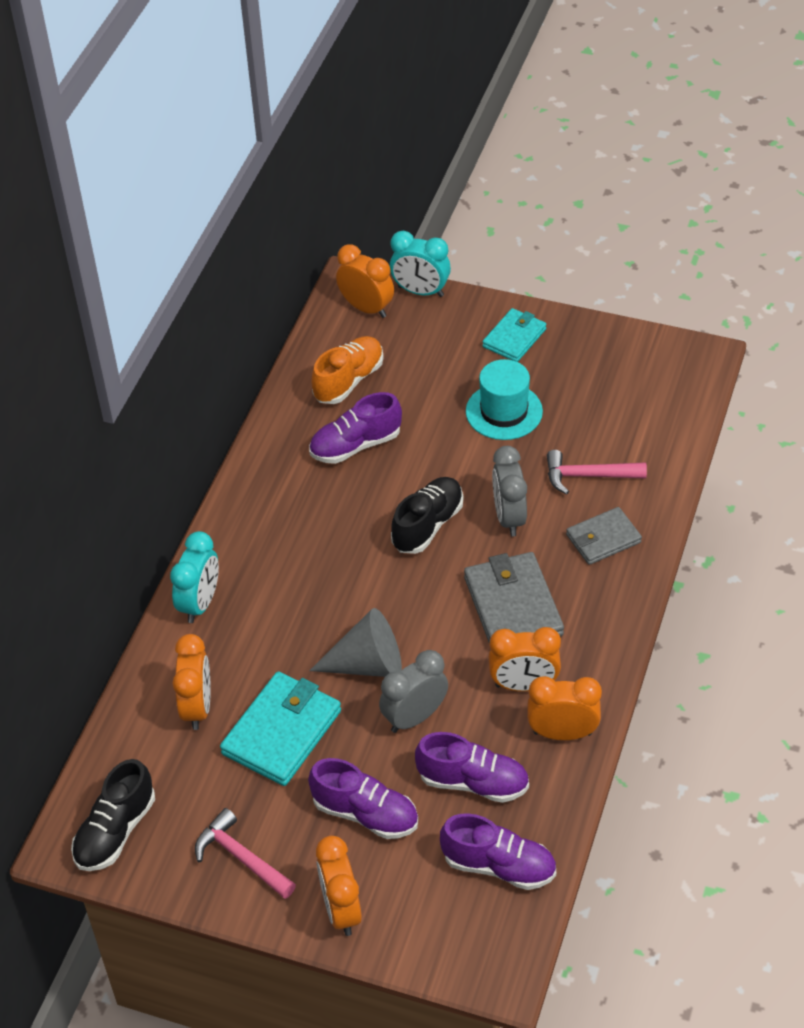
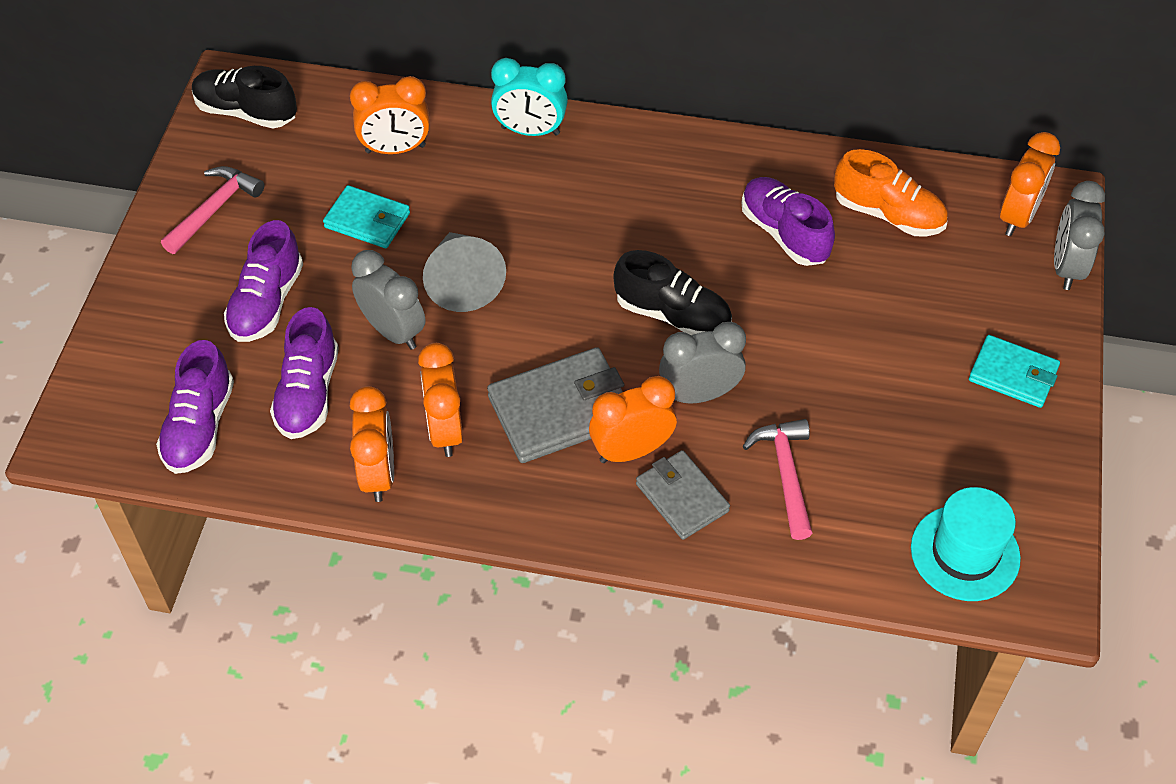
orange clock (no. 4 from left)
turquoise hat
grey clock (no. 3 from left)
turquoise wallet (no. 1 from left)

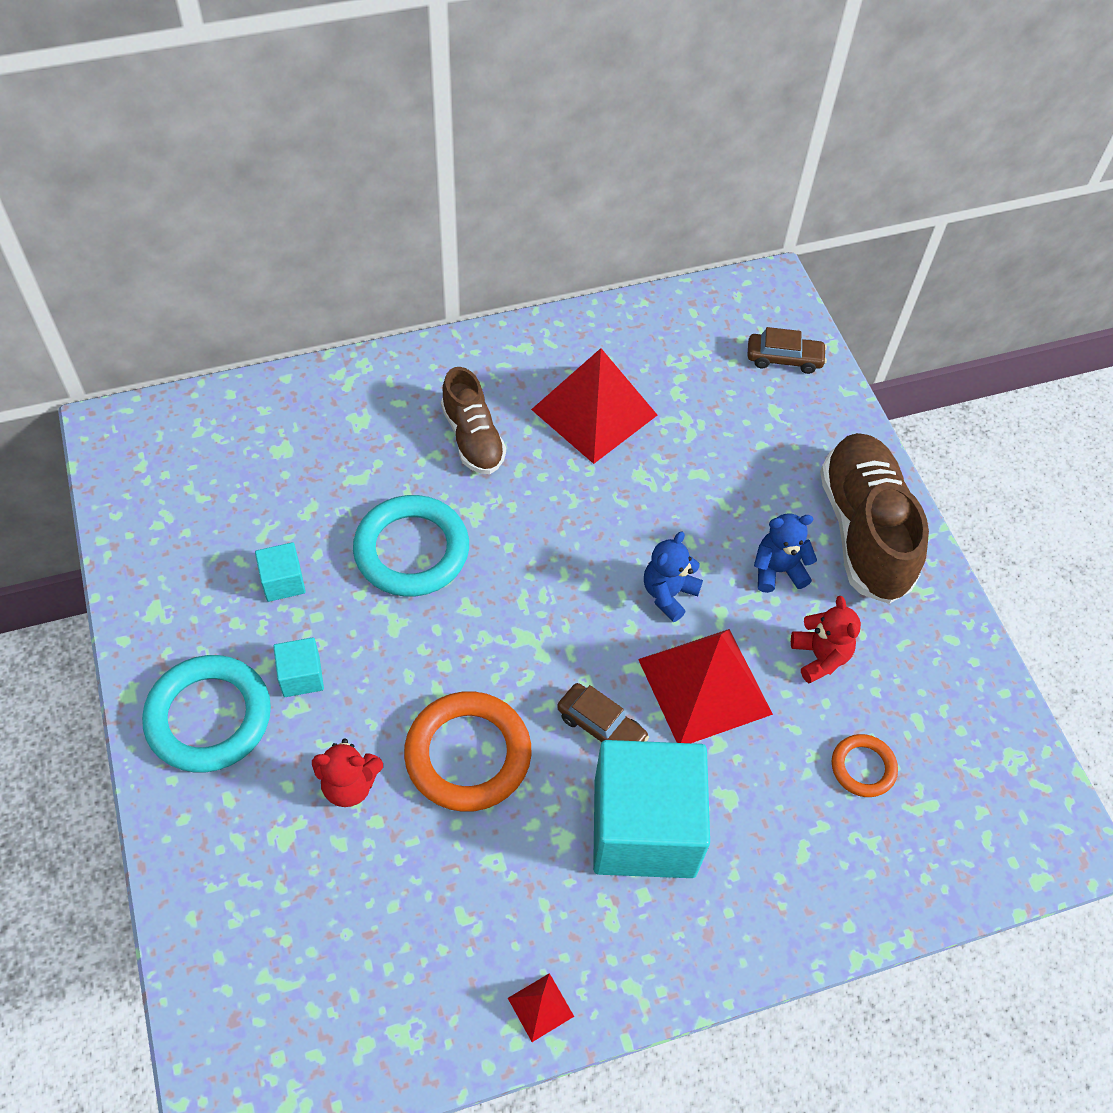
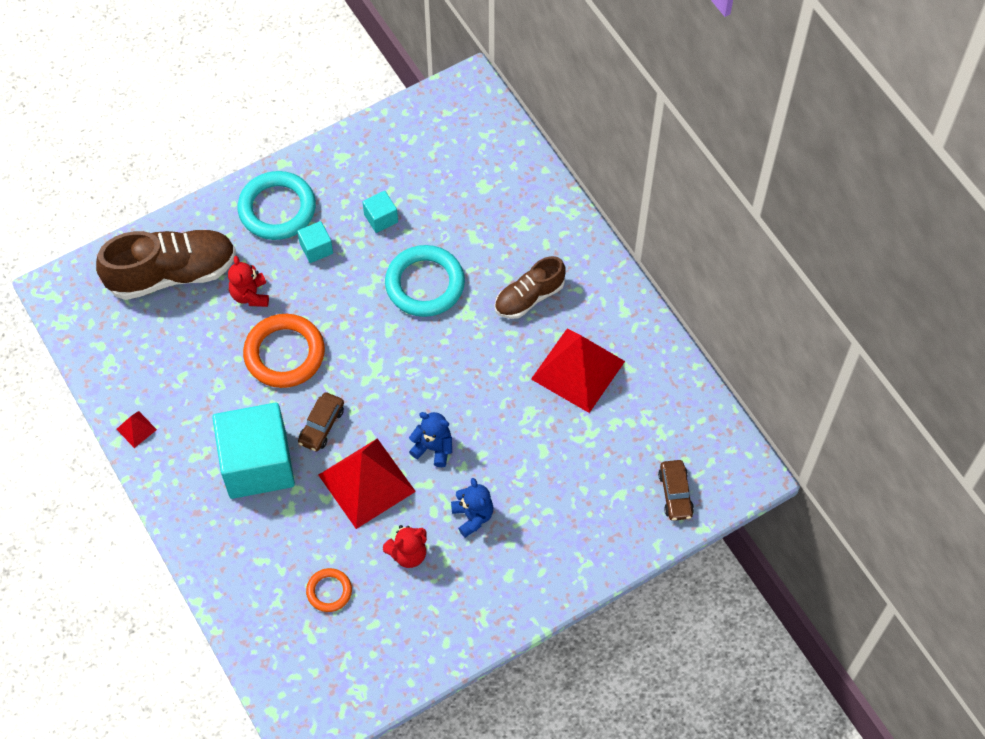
brown shoe (no. 1 from left)

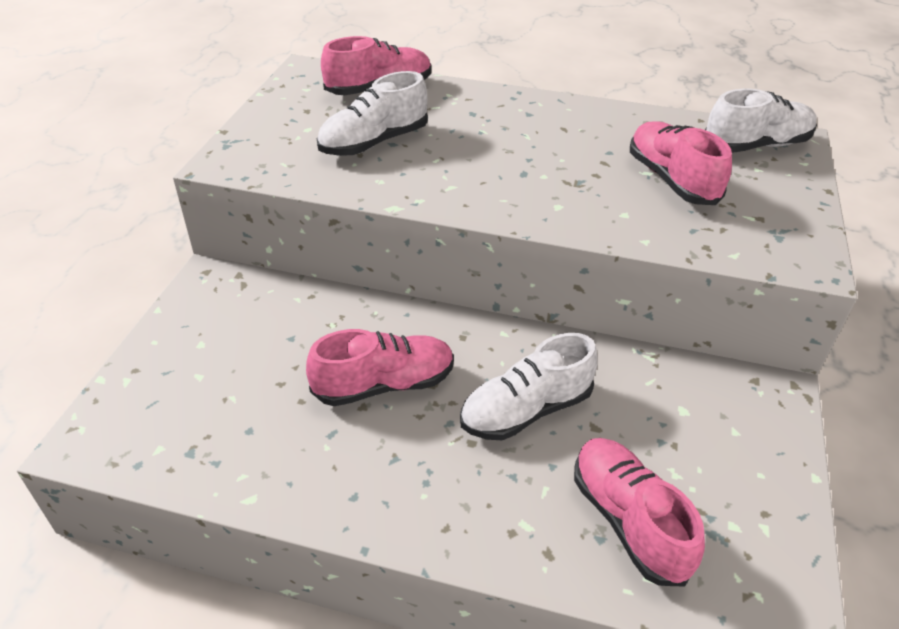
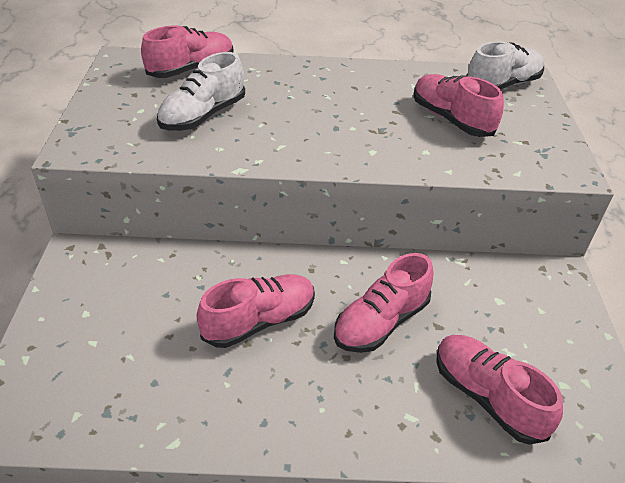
pink shoe (no. 3 from left)

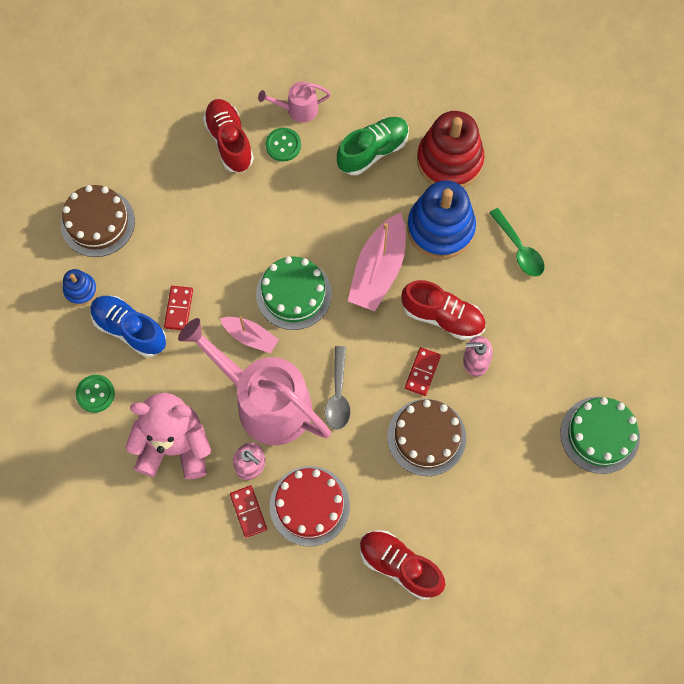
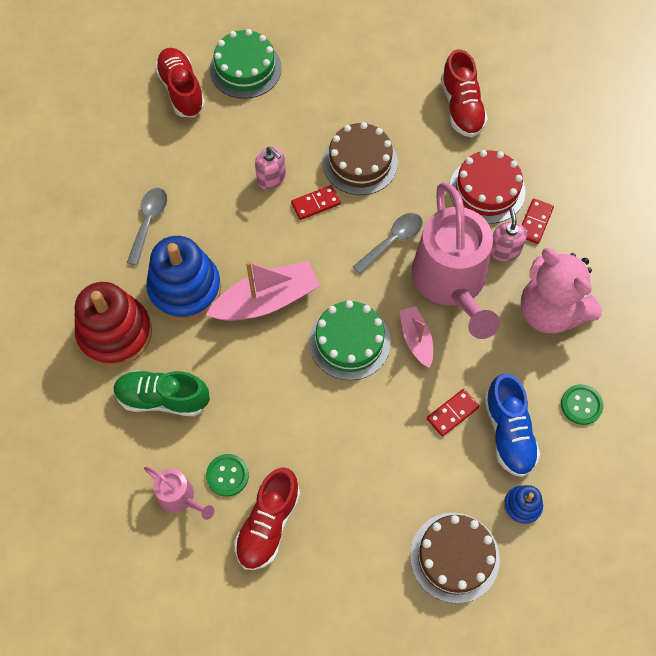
red shoe (no. 1 from left)
grey spoon (no. 1 from left)

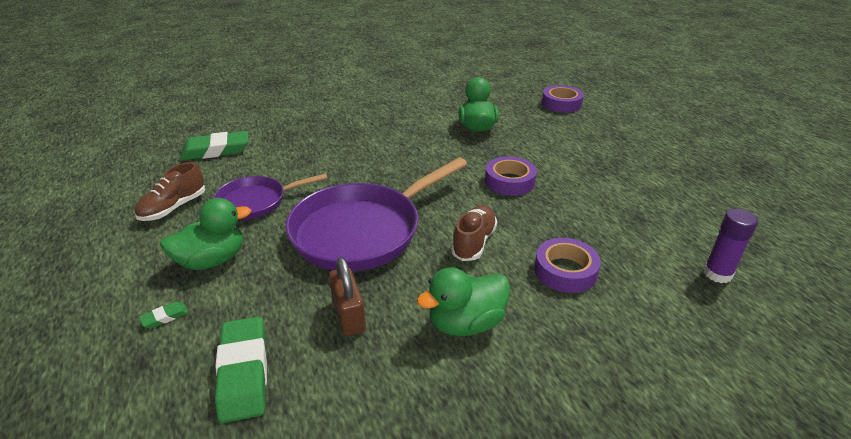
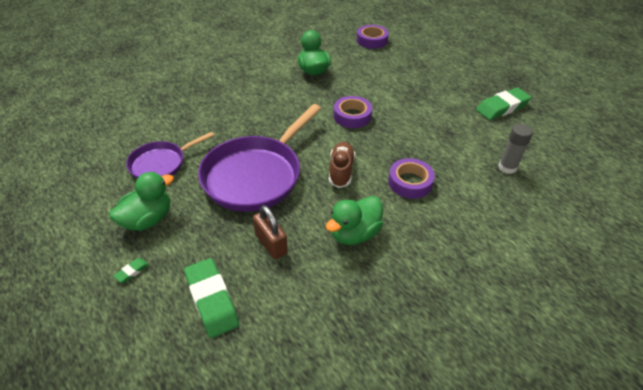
brown shoe (no. 1 from left in the first image)
green eraser (no. 3 from left)
grey glue stick

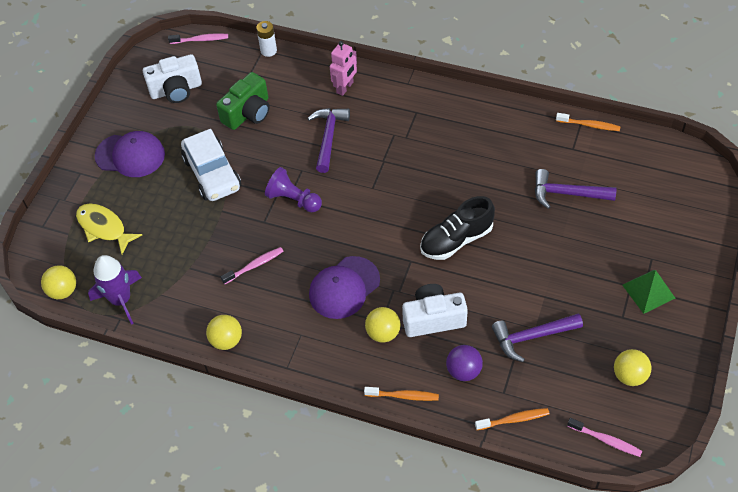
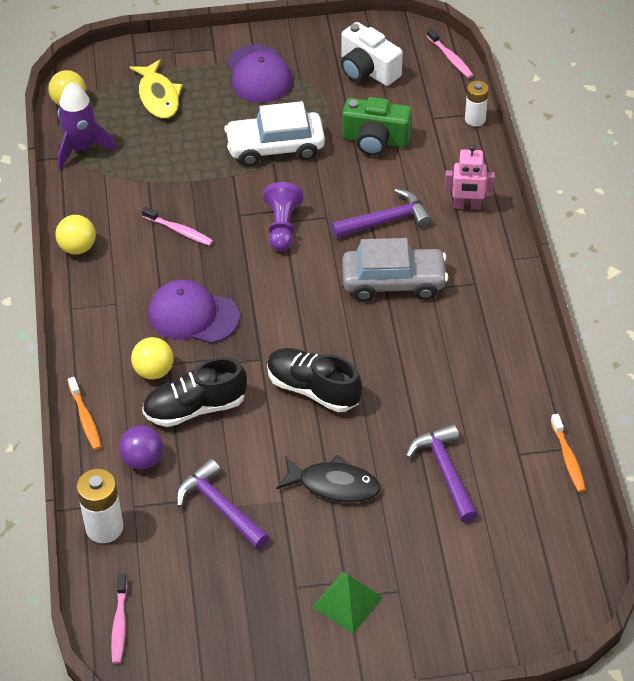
yellow ball (no. 4 from left in the first image)
black fish
grey car
black shoe (no. 1 from left)
white battery (no. 1 from left)
yellow fish
white car

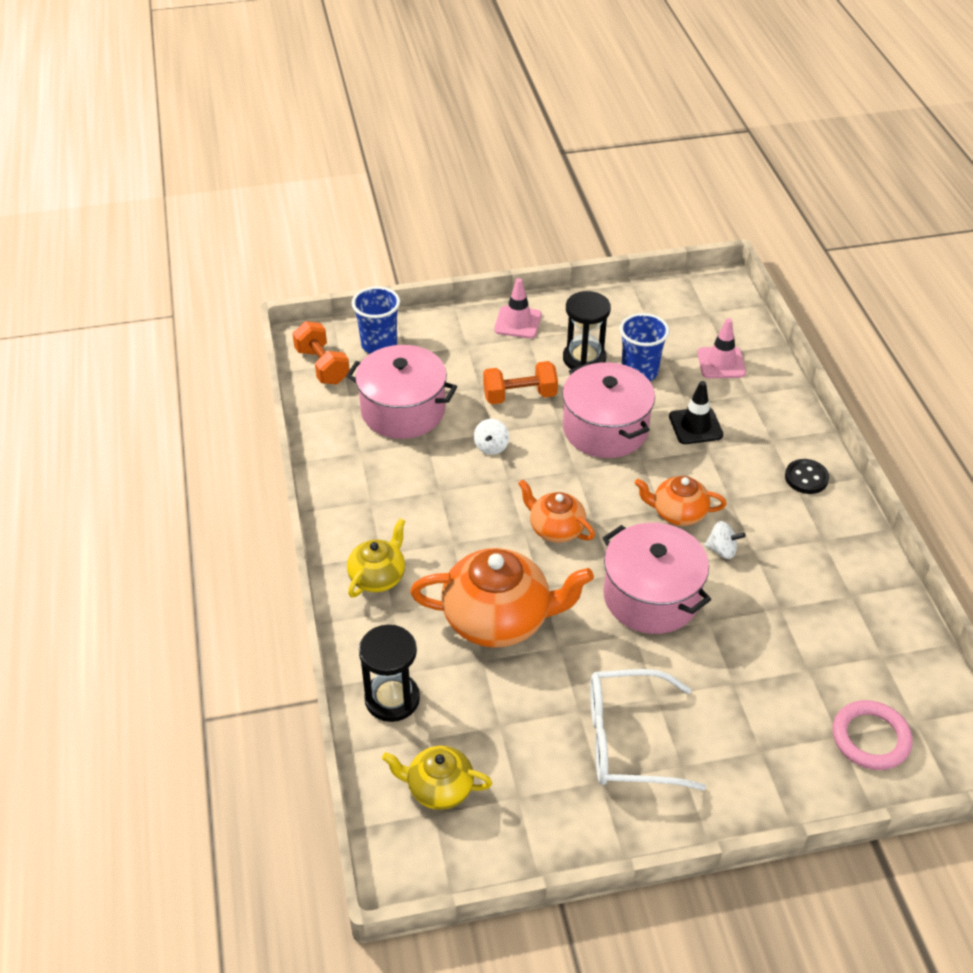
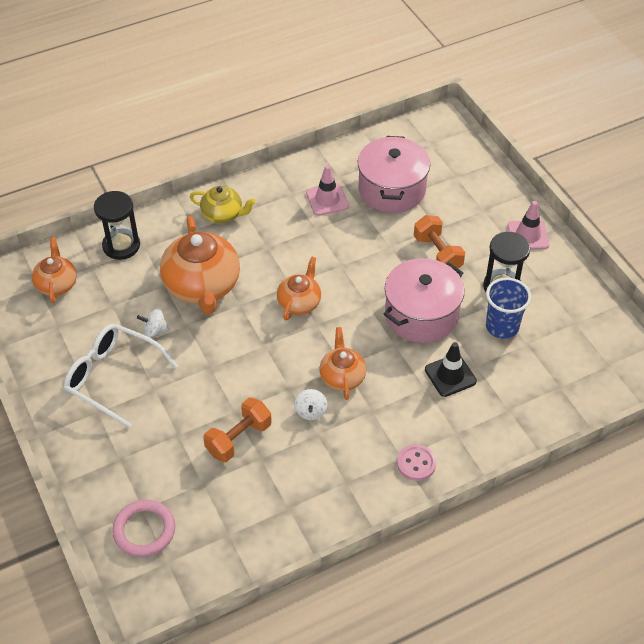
blue cup (no. 1 from left in the first image)
pink pot (no. 3 from left in the first image)
orange dumbbell (no. 1 from left)
white spinning top (no. 1 from left)
pink traffic cone (no. 1 from left)
orange teapot (no. 1 from left)
pink button
white glasses

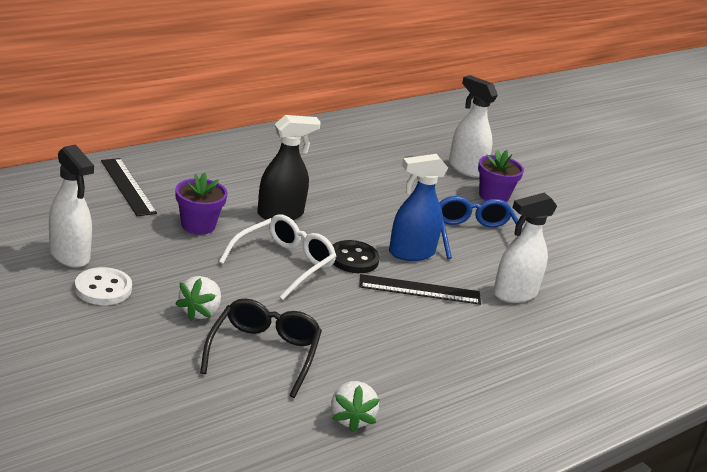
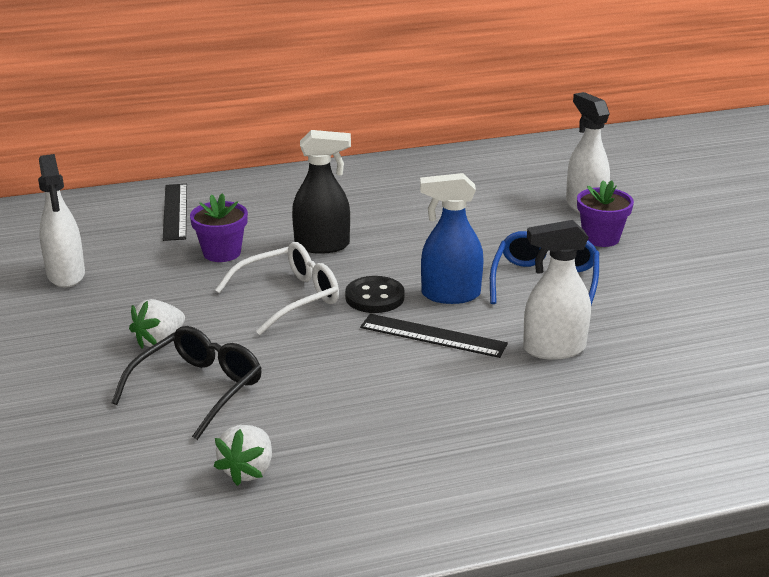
white button

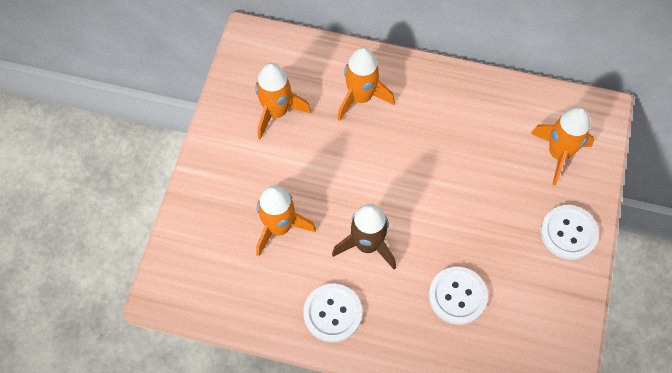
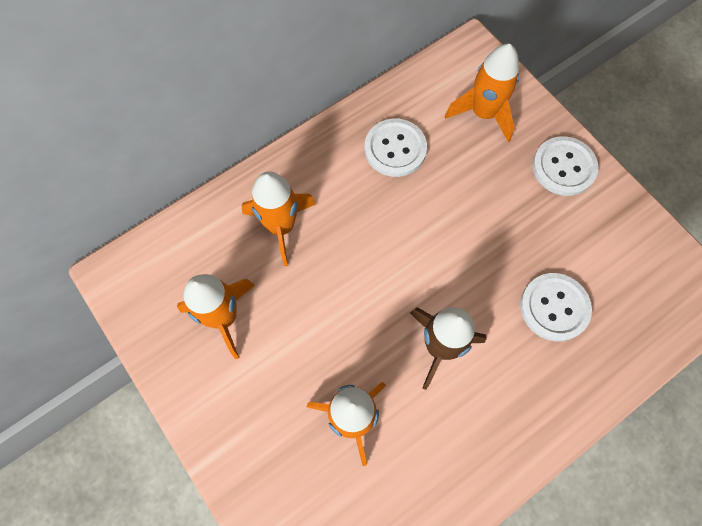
white button (no. 1 from left)

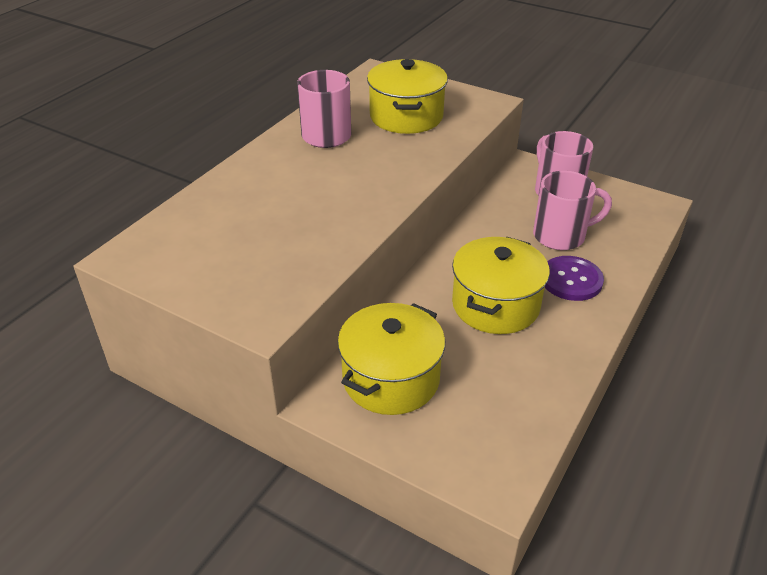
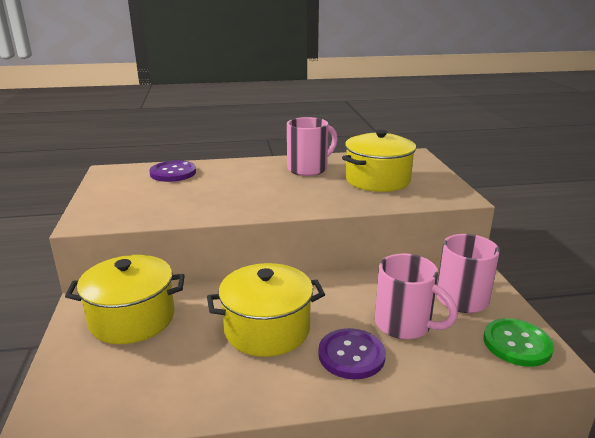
purple button (no. 1 from left)
green button

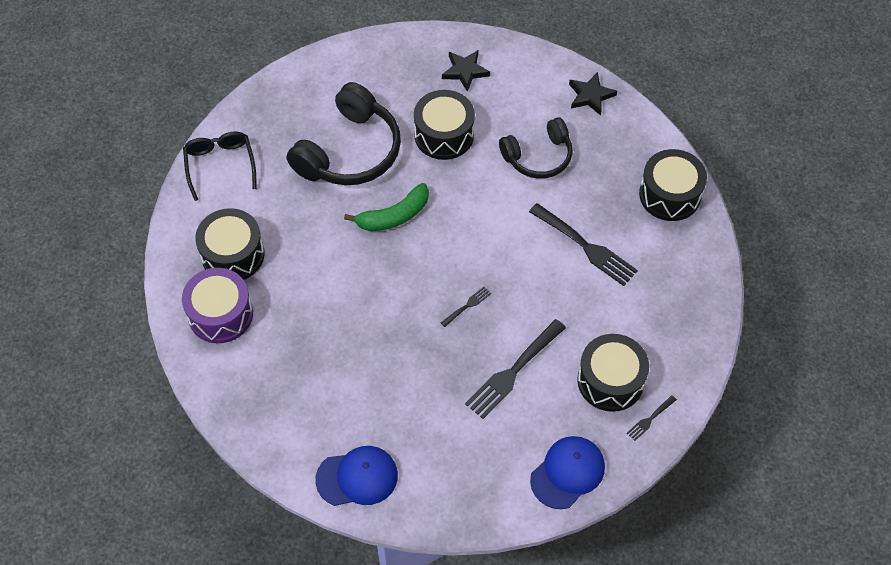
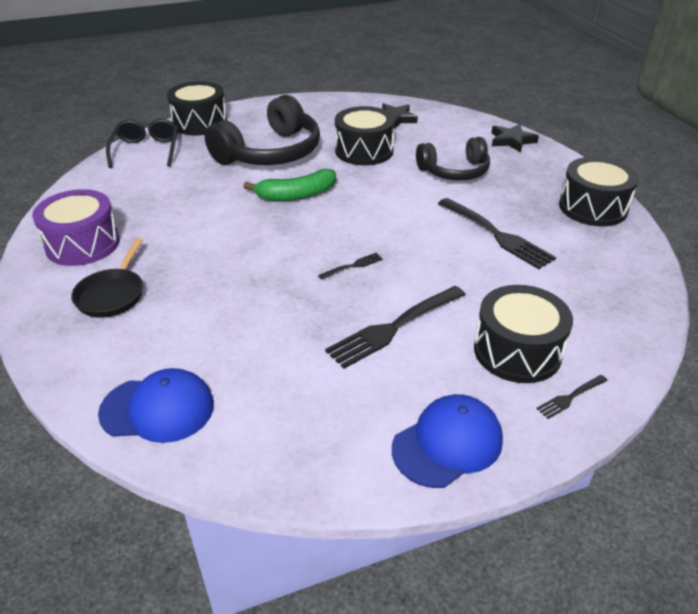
black pan
black drum (no. 1 from left)

